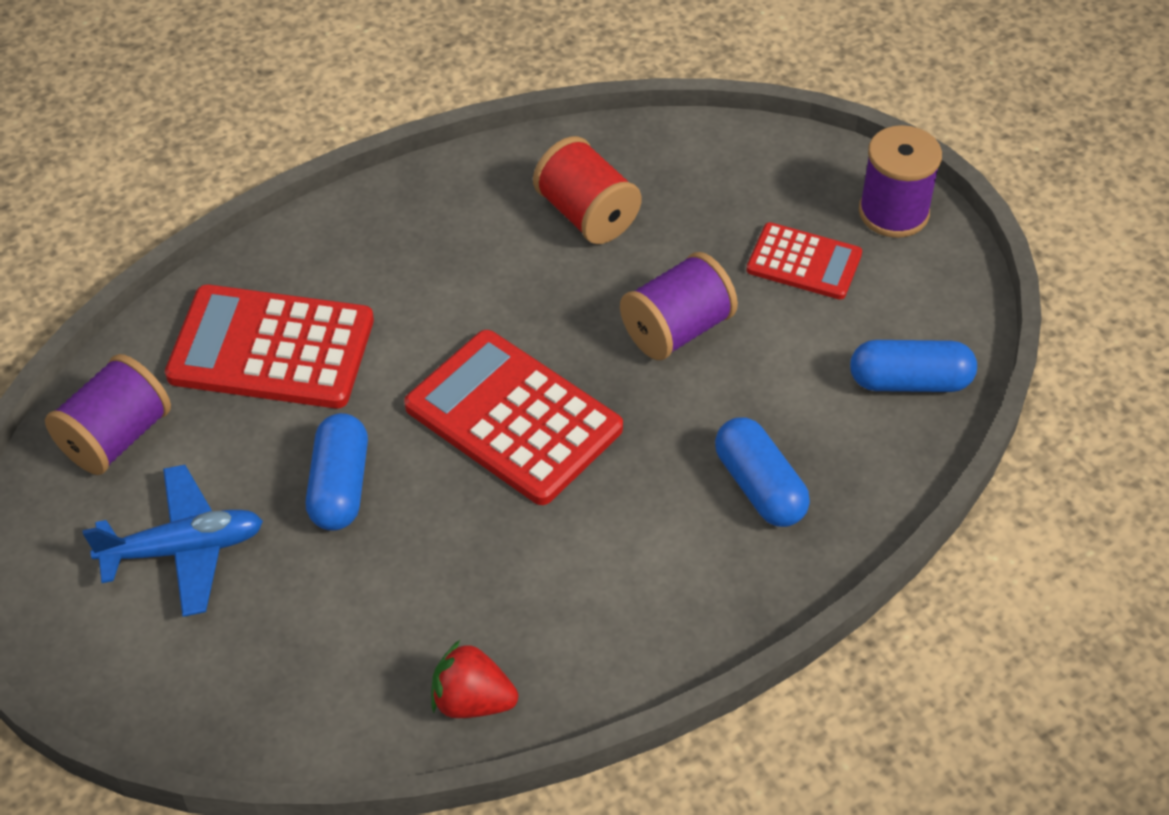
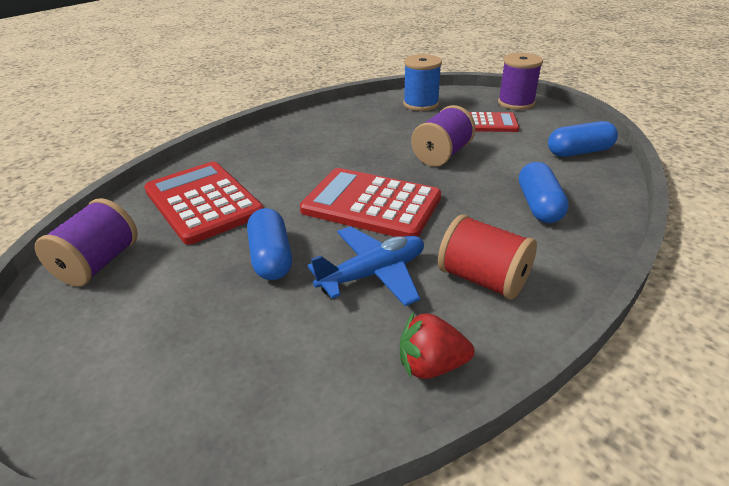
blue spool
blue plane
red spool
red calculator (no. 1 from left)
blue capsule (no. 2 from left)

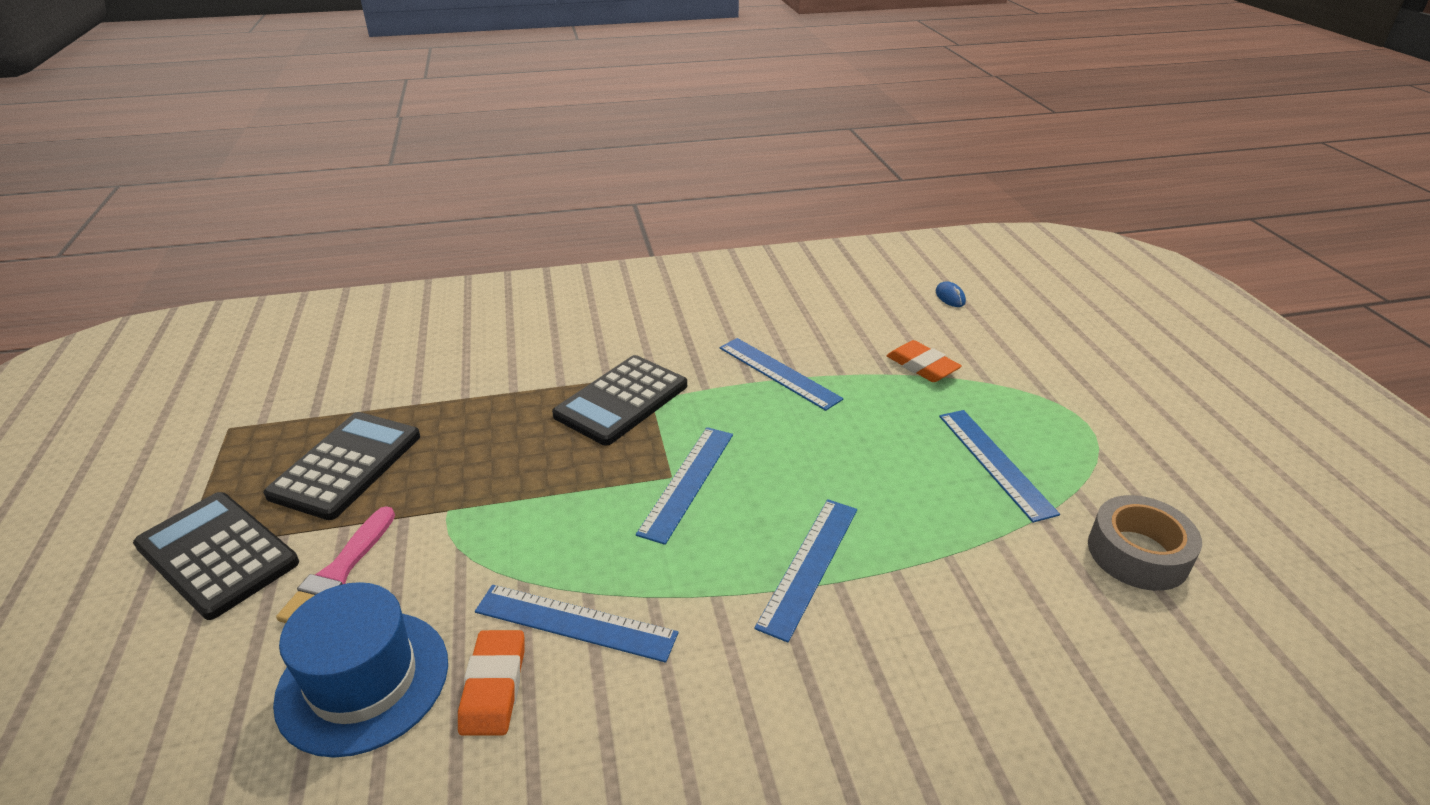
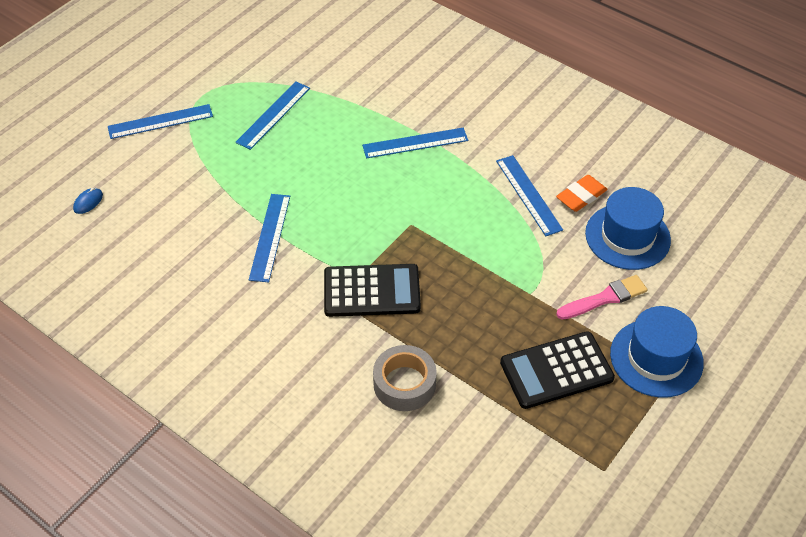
orange eraser (no. 2 from left in the first image)
blue ruler (no. 1 from left)
grey tape
blue hat (no. 2 from left)

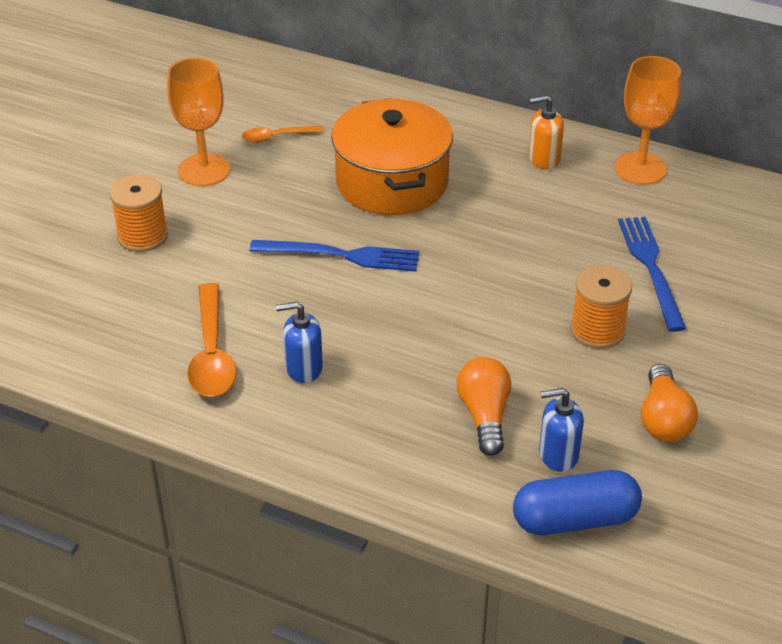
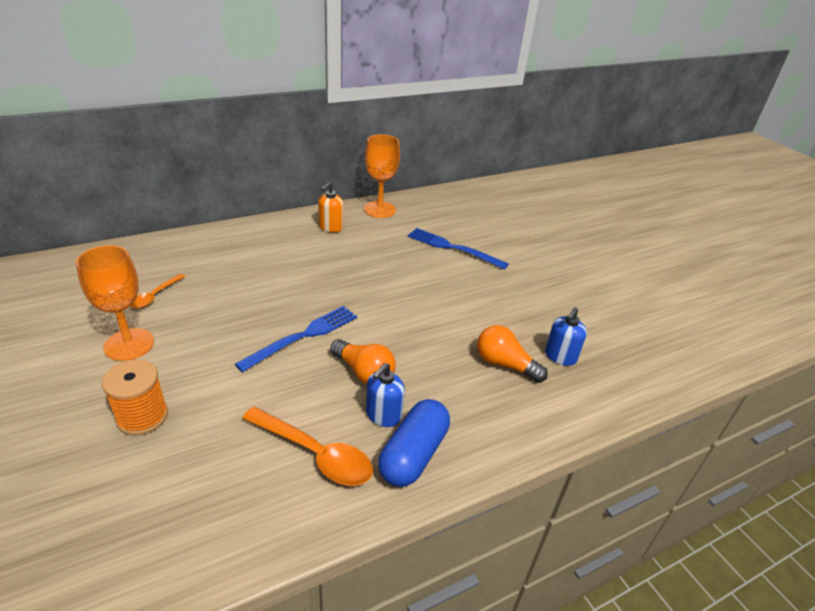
orange pot
orange spool (no. 2 from left in the first image)
blue capsule
orange light bulb (no. 1 from left)

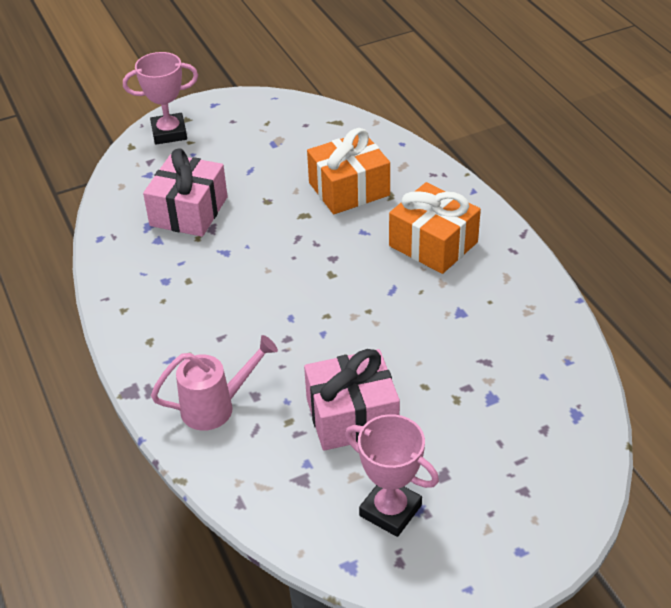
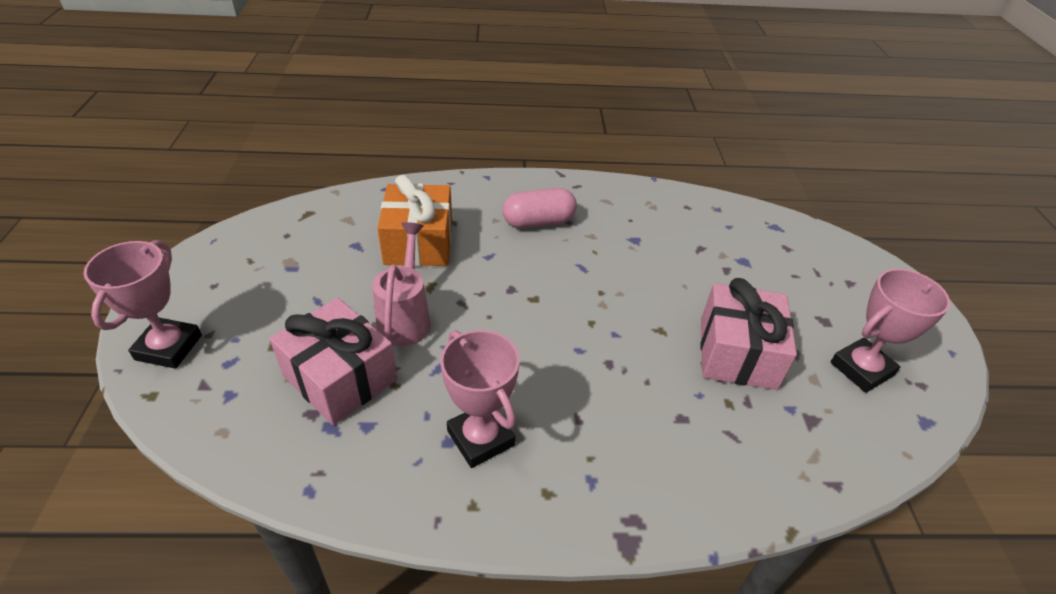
pink trophy (no. 2 from left)
pink watering can
pink capsule

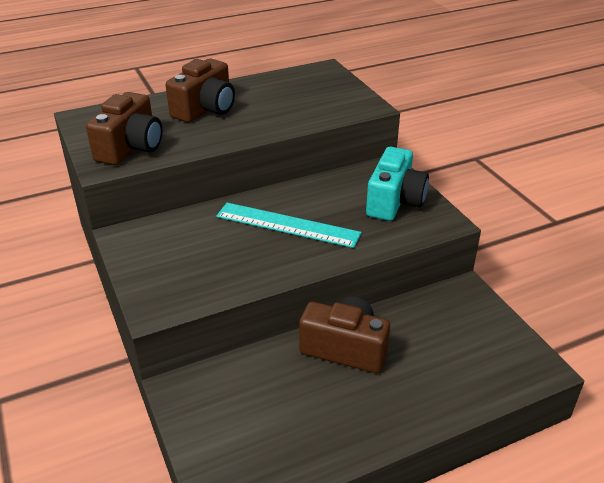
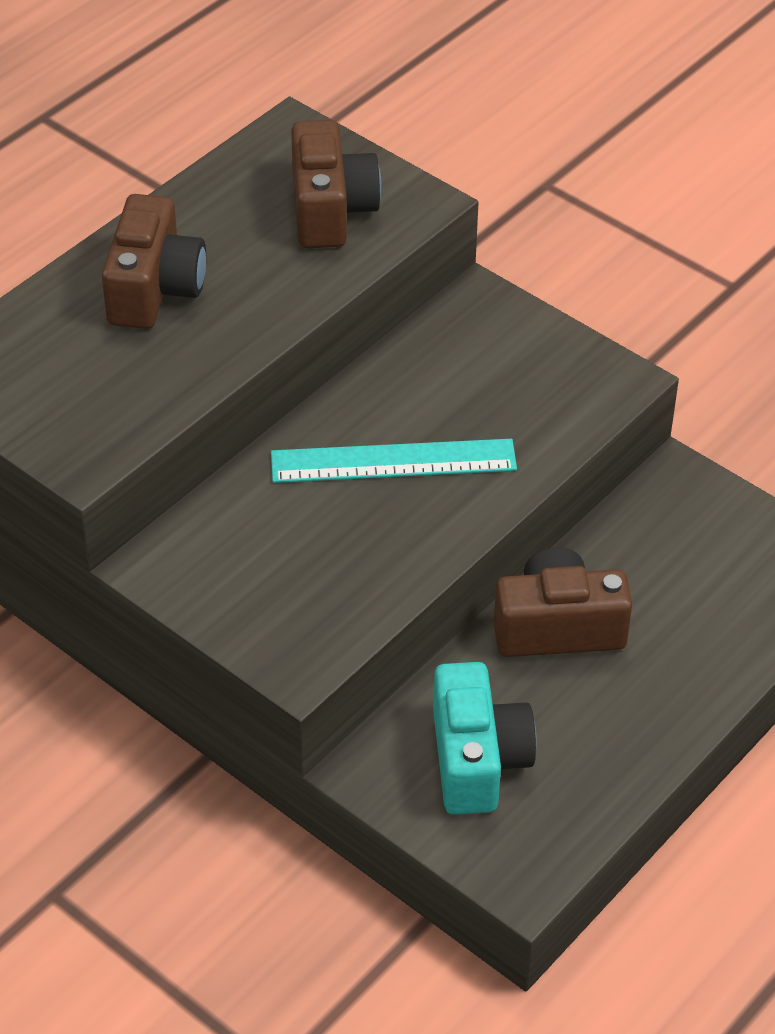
brown camera (no. 2 from left)
turquoise camera

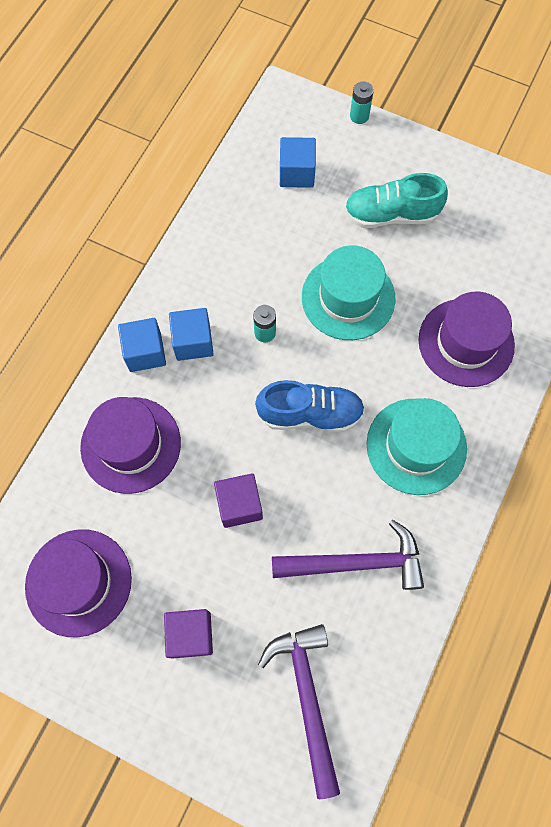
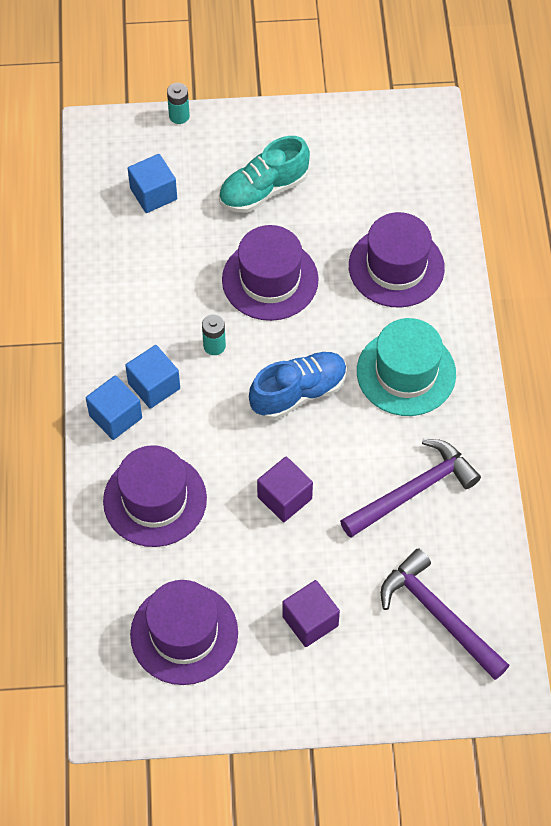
purple hat (no. 3 from left)

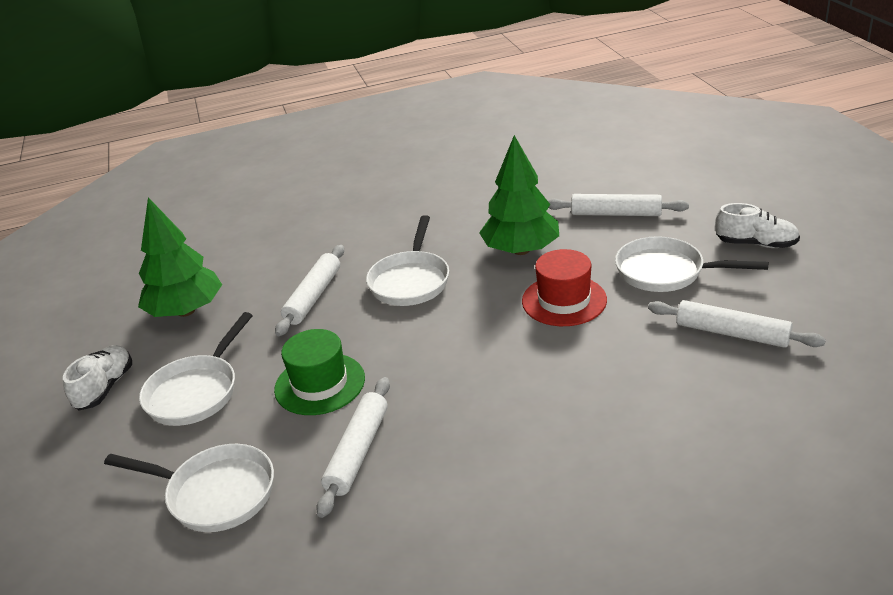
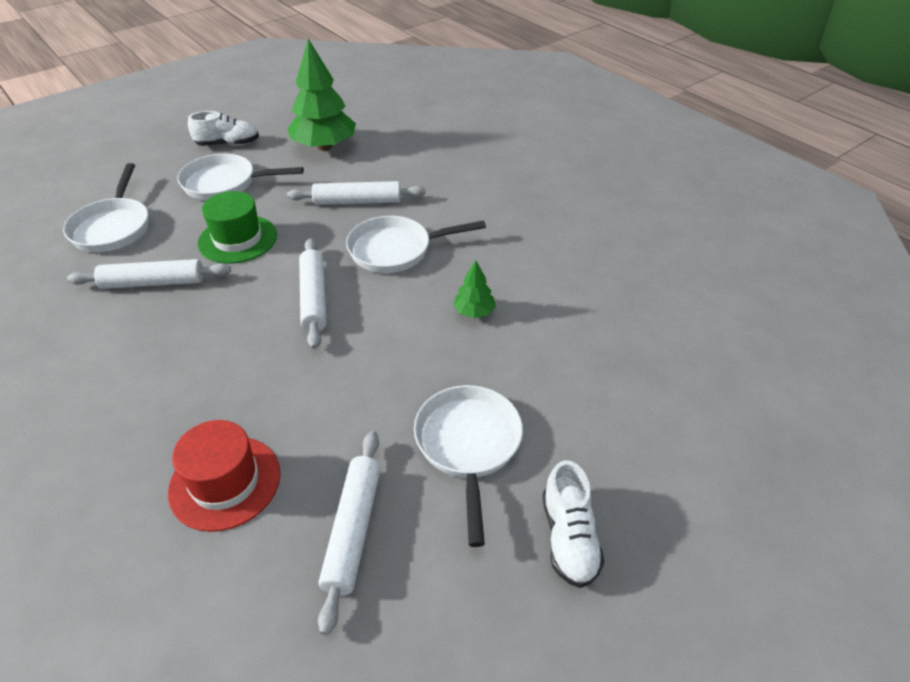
red hat
white rolling pin (no. 2 from left)
green tree (no. 2 from left)

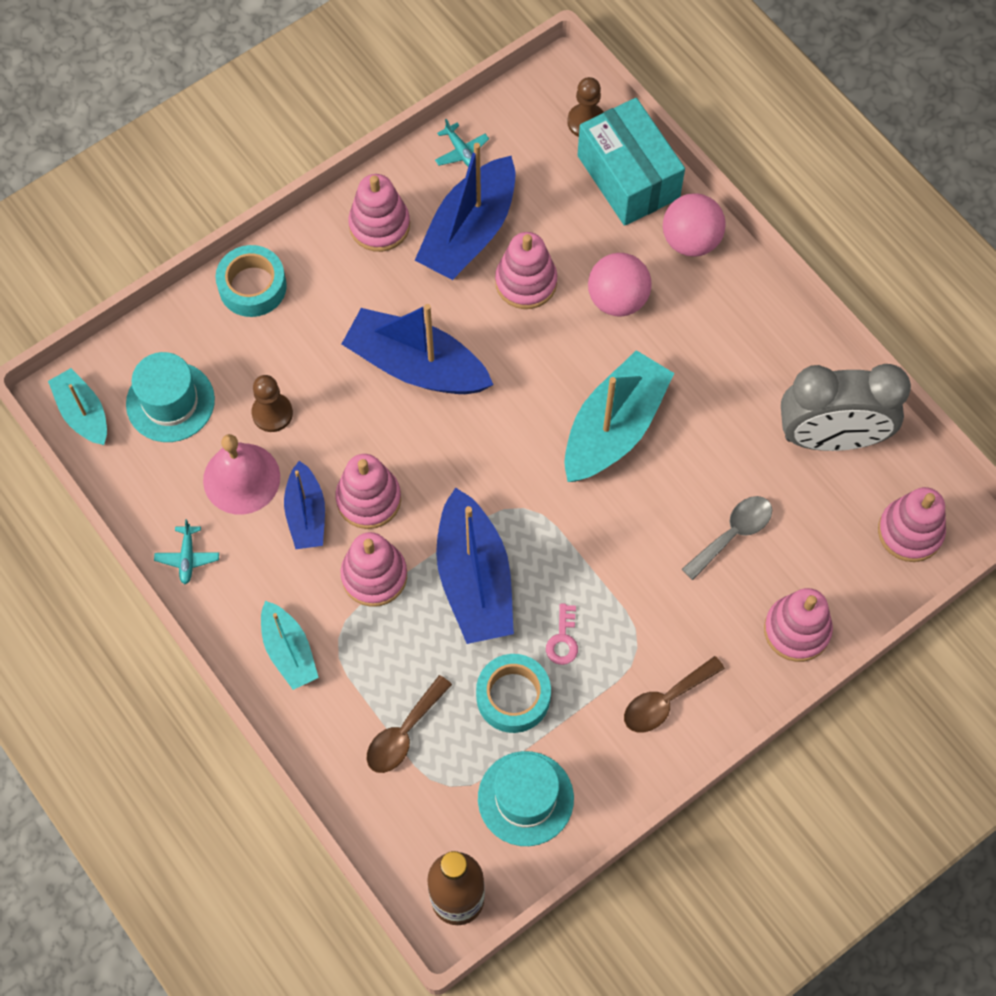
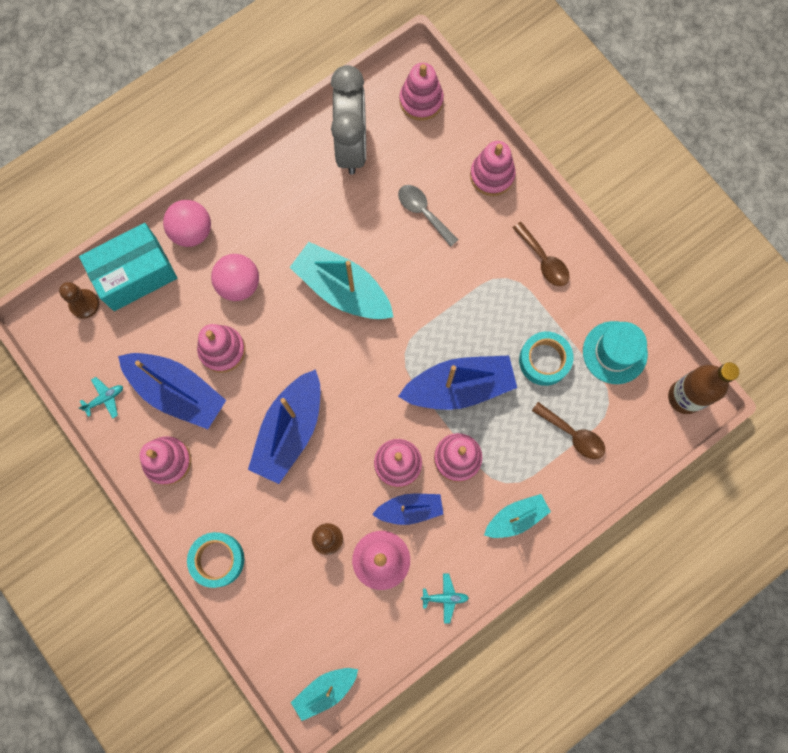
turquoise hat (no. 1 from left in the first image)
pink key

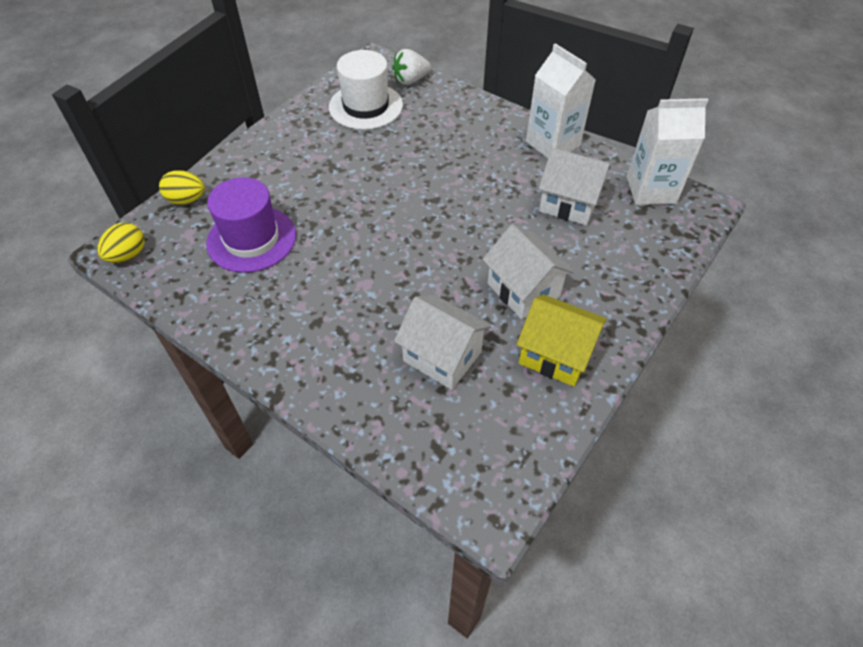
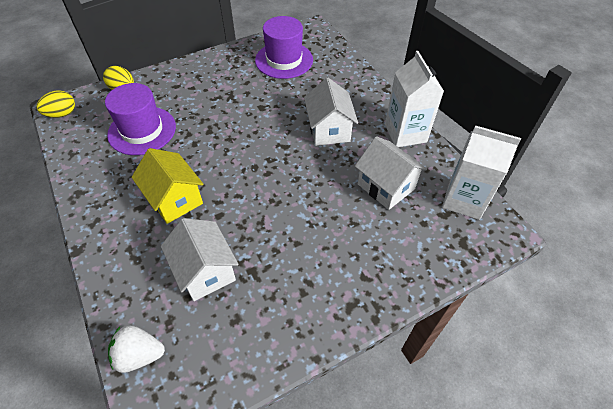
white strawberry
white house (no. 2 from left)
yellow house
purple hat (no. 2 from left)

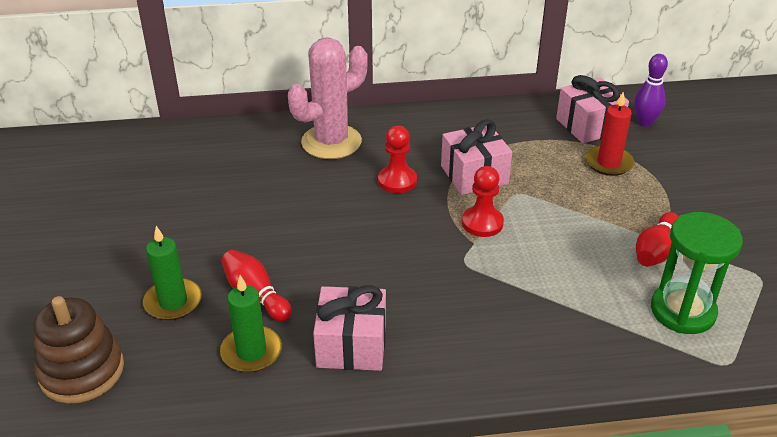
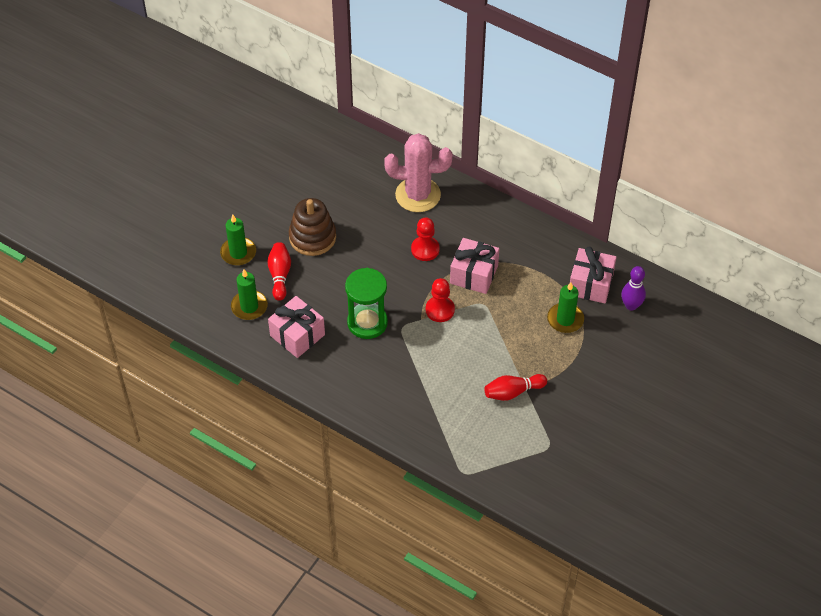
brown stacking toy
green hourglass
green candle (no. 3 from left)

